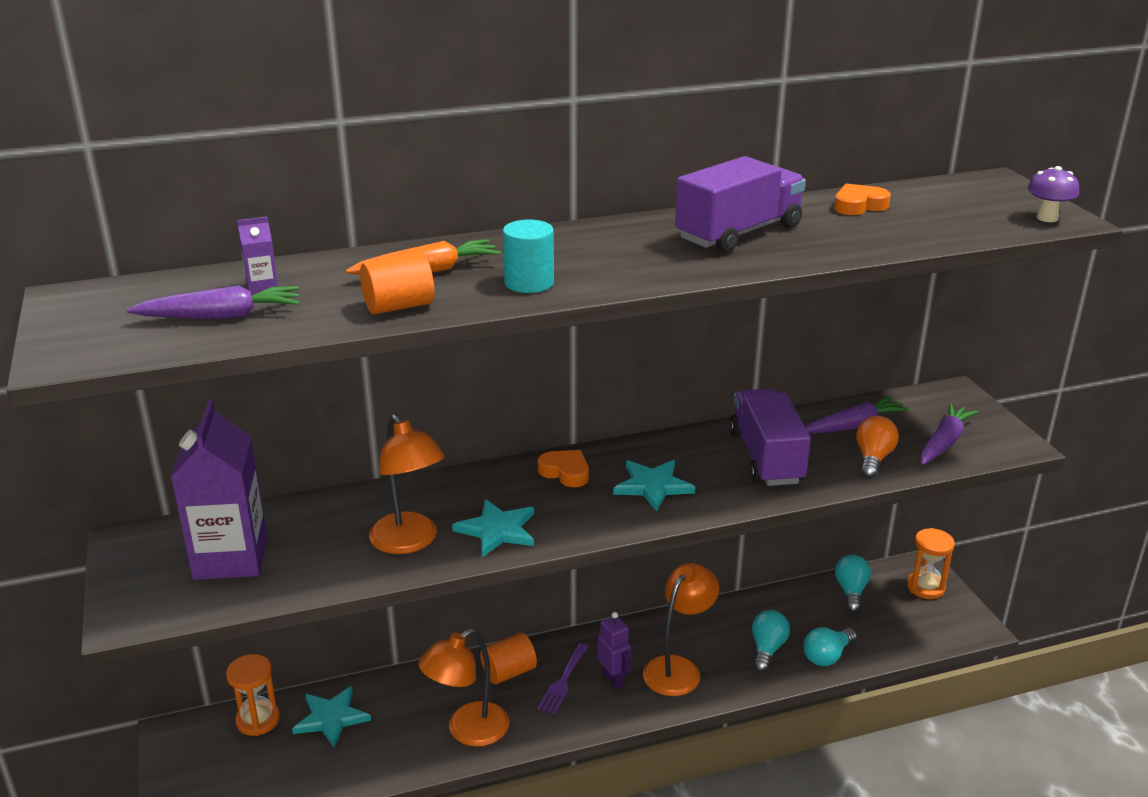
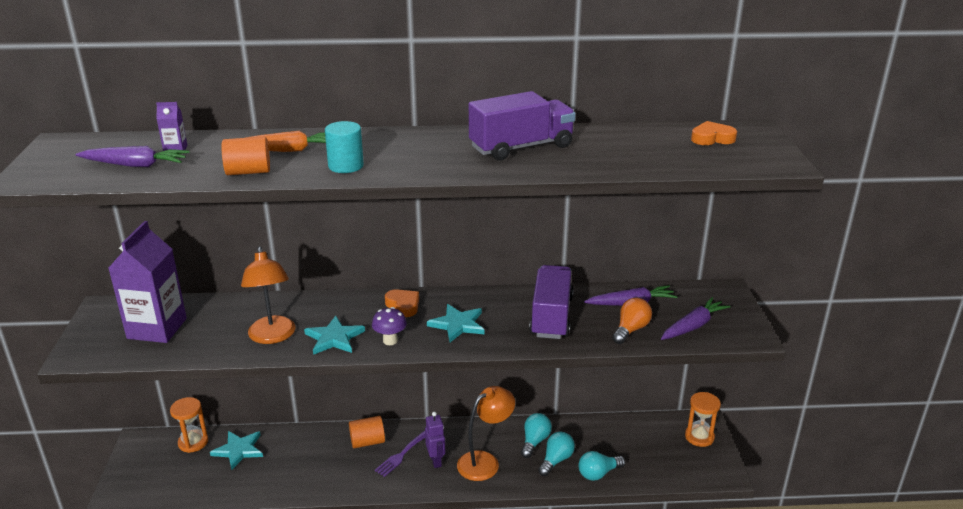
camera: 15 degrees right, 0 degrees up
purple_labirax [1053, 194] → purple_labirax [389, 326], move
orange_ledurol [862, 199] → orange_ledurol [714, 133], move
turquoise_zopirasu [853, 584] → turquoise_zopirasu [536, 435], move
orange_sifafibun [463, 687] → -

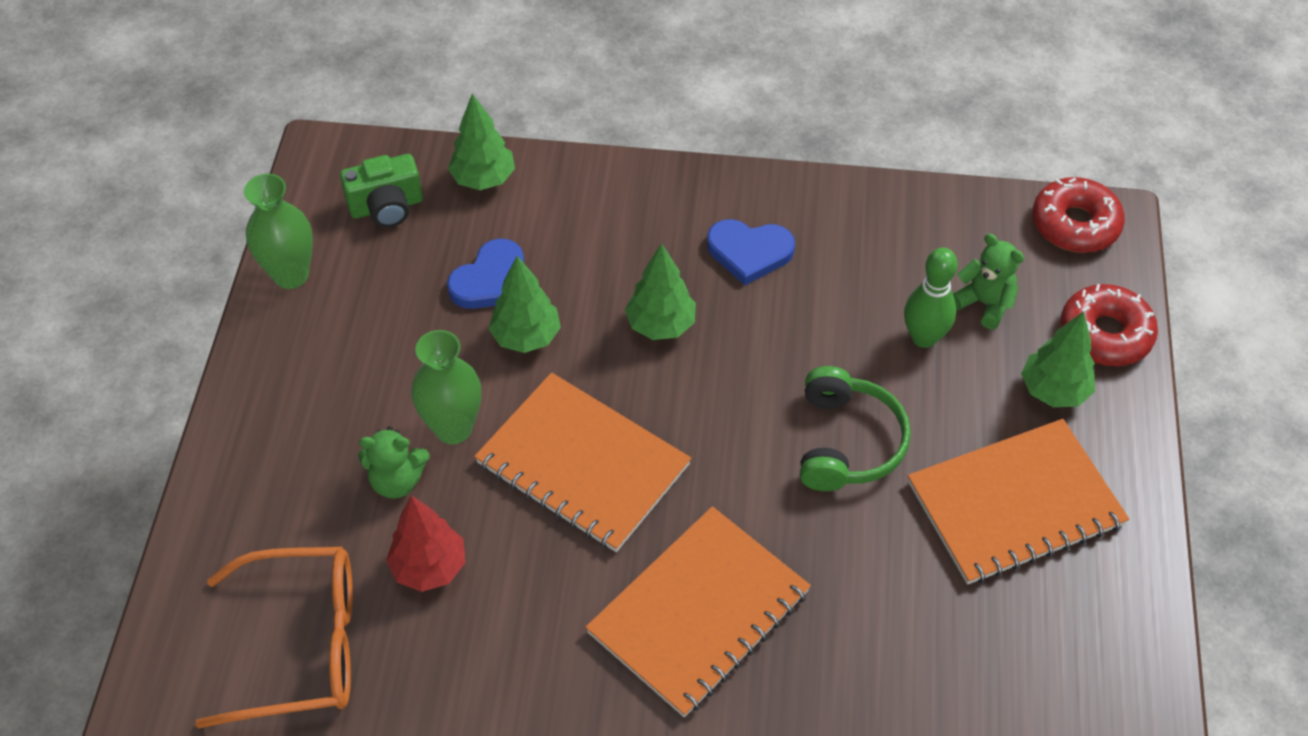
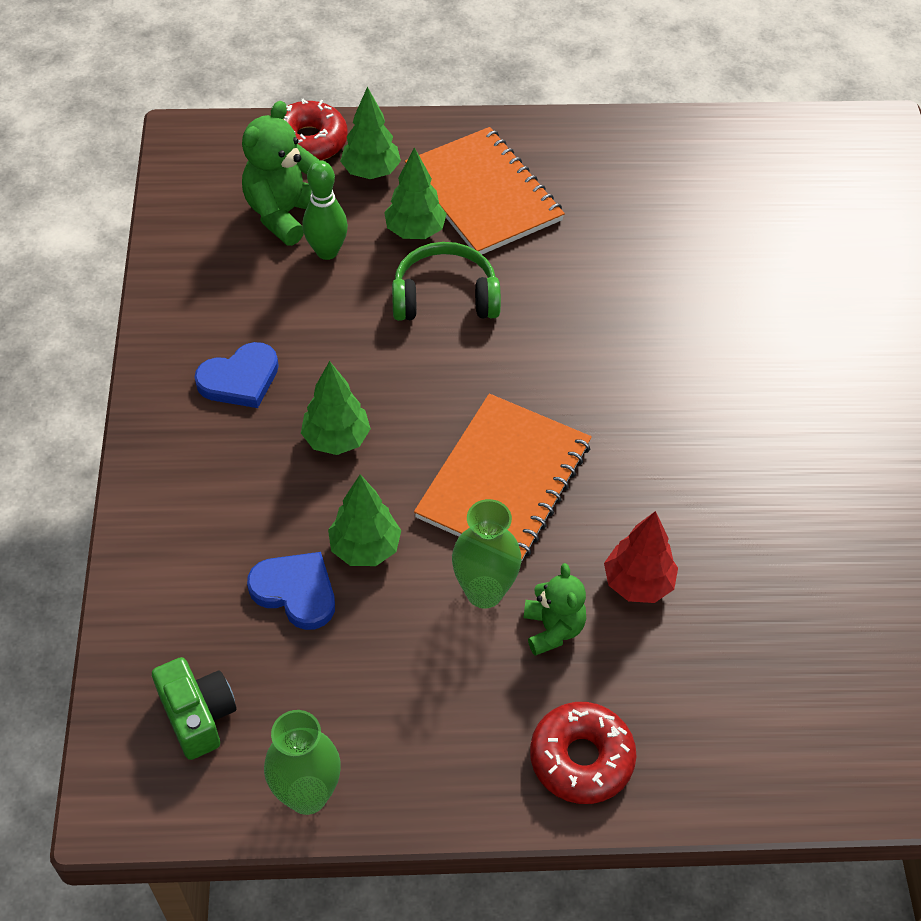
camera: 100 degrees left, 0 degrees up
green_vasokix [481, 141] → green_vasokix [415, 193], move
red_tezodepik [1078, 215] → red_tezodepik [583, 753], move
blue_ledurol [751, 252] → blue_ledurol [236, 375], 60 degrees clockwise
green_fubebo [988, 282] → green_fubebo [280, 173], x1.60
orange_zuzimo [698, 611] → -
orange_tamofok [274, 638] → -

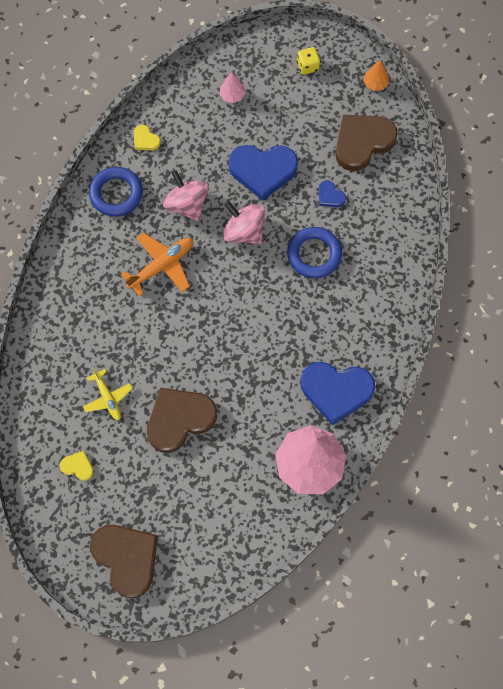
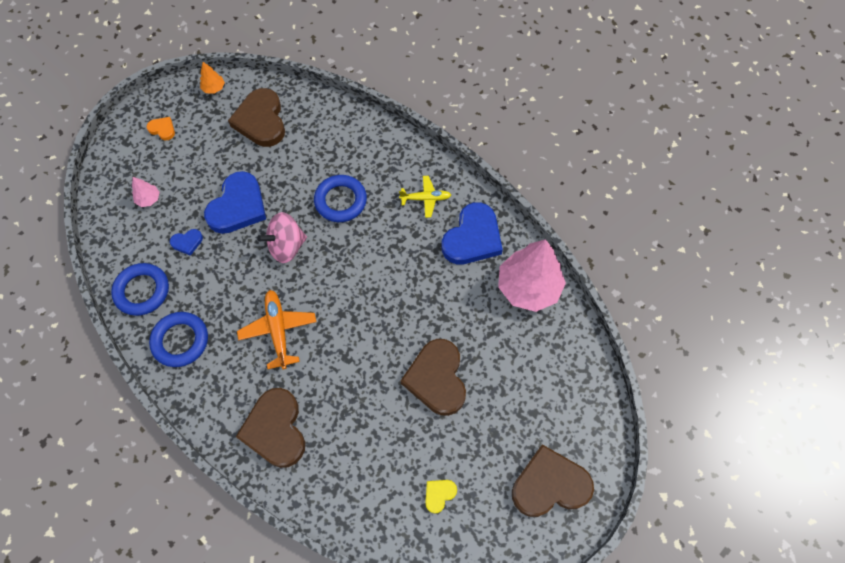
camera: 65 degrees left, 5 degrees down
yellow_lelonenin [308, 61] → orange_ledurol [161, 128]
yellow_ledurol [147, 137] → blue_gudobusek [140, 289]
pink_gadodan [186, 195] → -
blue_ledurol [332, 193] → blue_ledurol [186, 242], move
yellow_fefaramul [108, 394] → yellow_fefaramul [425, 197], move
- → brown_ledurol [270, 428]

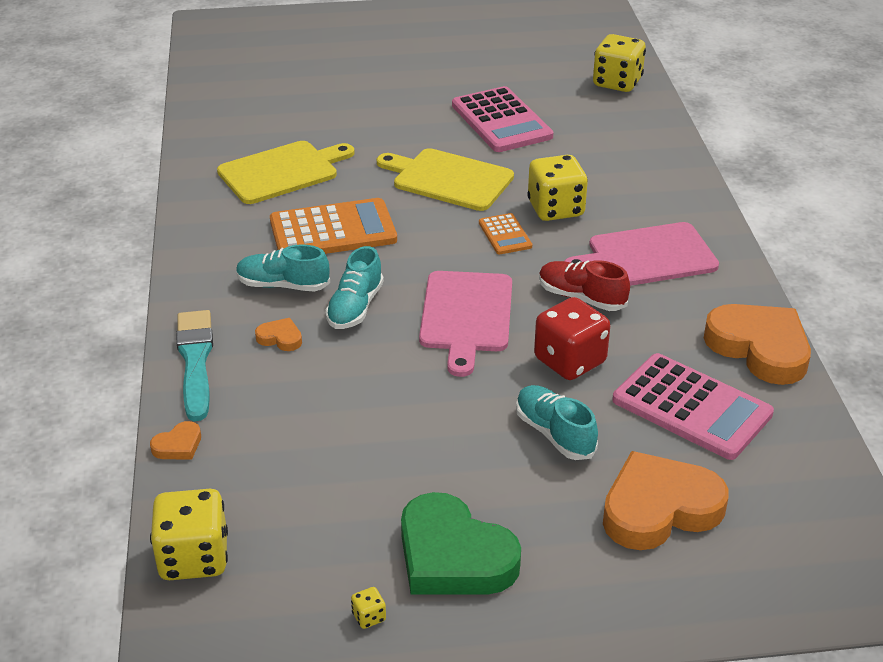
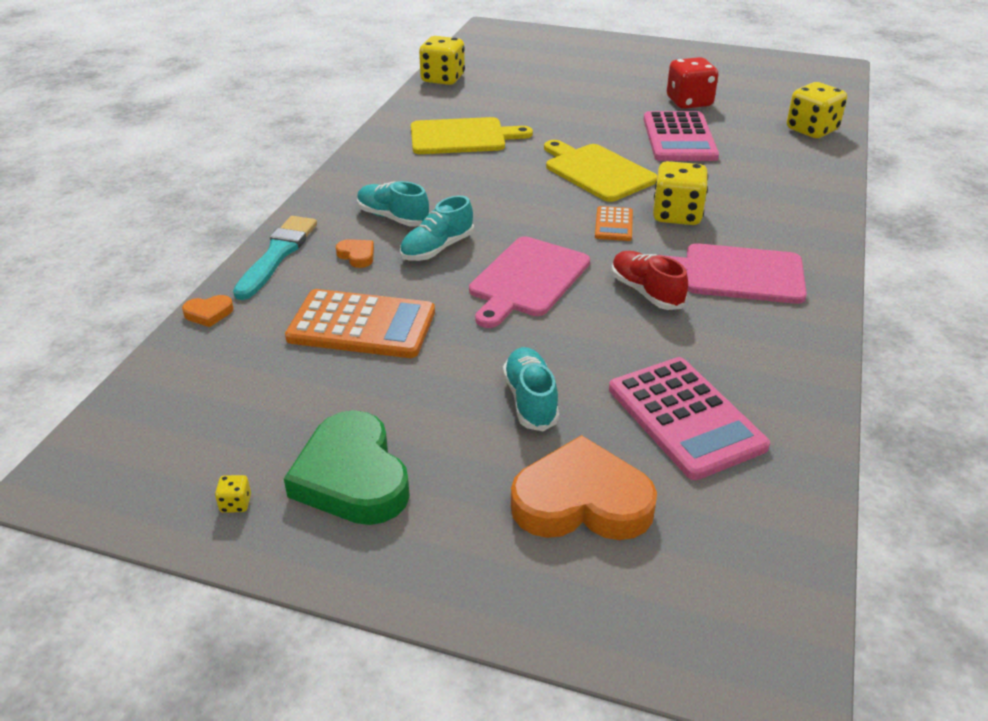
camera: 25 degrees right, 0 degrees up
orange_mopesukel [333, 226] → orange_mopesukel [360, 323], move
red_lelonenin [572, 338] → red_lelonenin [692, 83], move
orange_ledurol [757, 344] → -
yellow_lelonenin [189, 534] → yellow_lelonenin [442, 60], move

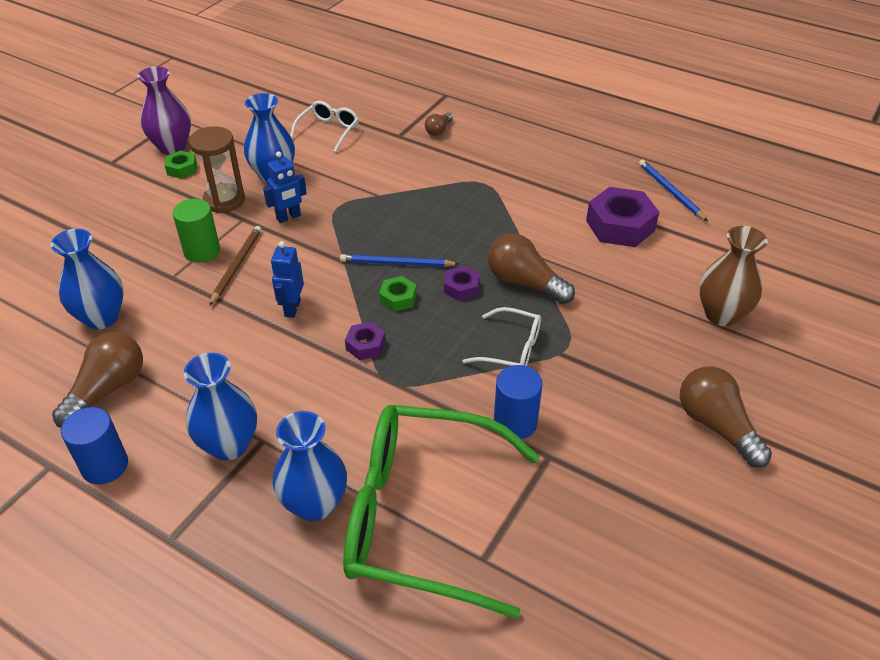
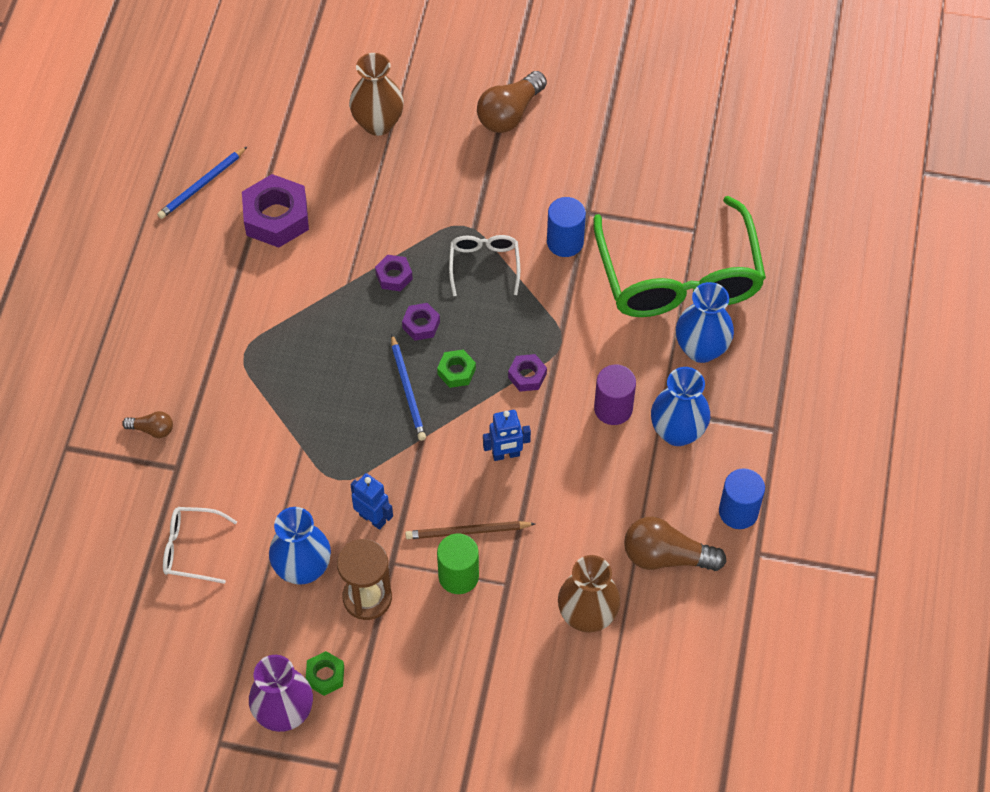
camera: 110 degrees left, 15 degrees up
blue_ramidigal [87, 279] → brown_ramidigal [589, 594]
brown_zopirasu [531, 269] → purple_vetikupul [394, 273]
- → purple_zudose [615, 395]

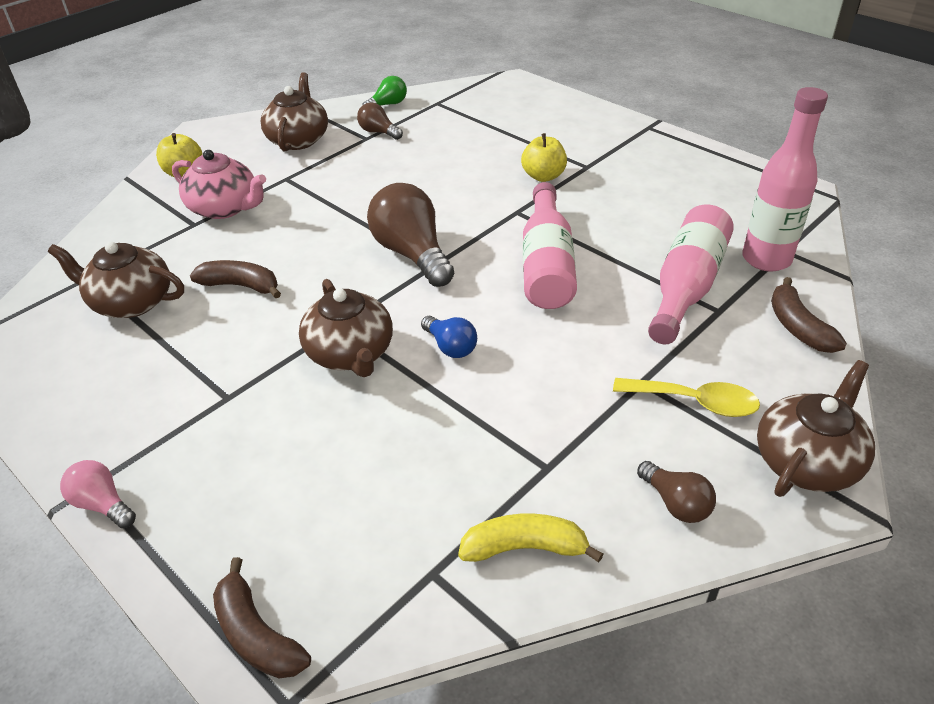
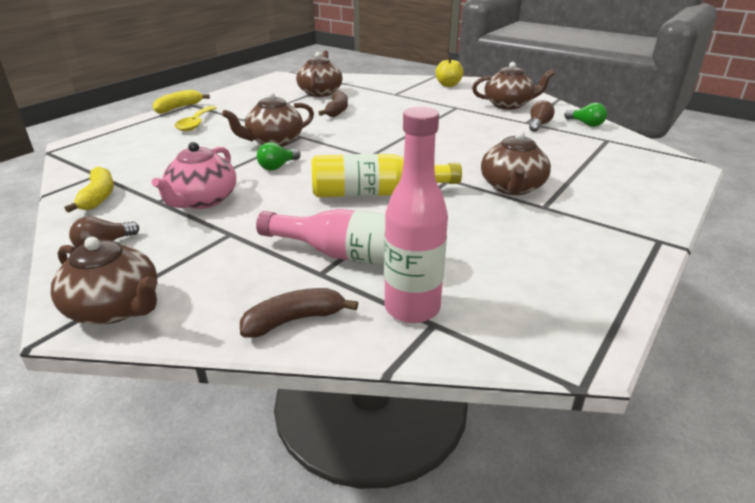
camera: 80 degrees right, 10 degrees down
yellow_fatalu [544, 157] → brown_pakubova [516, 163]
pink_pakubova [219, 184] → pink_pakubova [194, 175], move
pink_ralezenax [550, 245] → yellow_ralezenax [386, 175]
brown_zopirasu [410, 235] → -
blue_zopirasu [449, 337] → green_zopirasu [279, 156]
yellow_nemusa [686, 397] → yellow_nemusa [196, 118], move
pink_zopirasu [98, 494] → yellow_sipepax [181, 102]
brown_sipepax [262, 617] → -

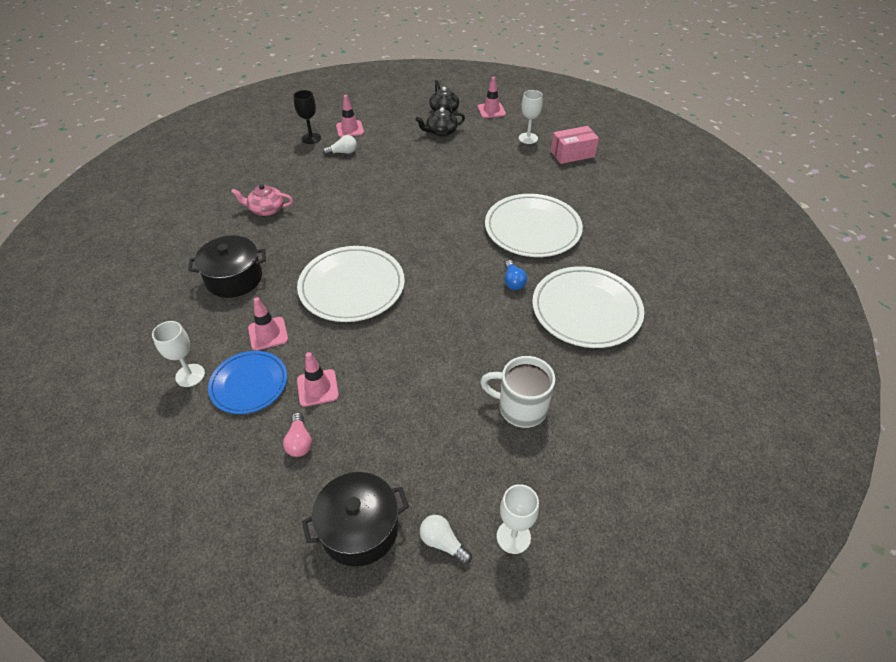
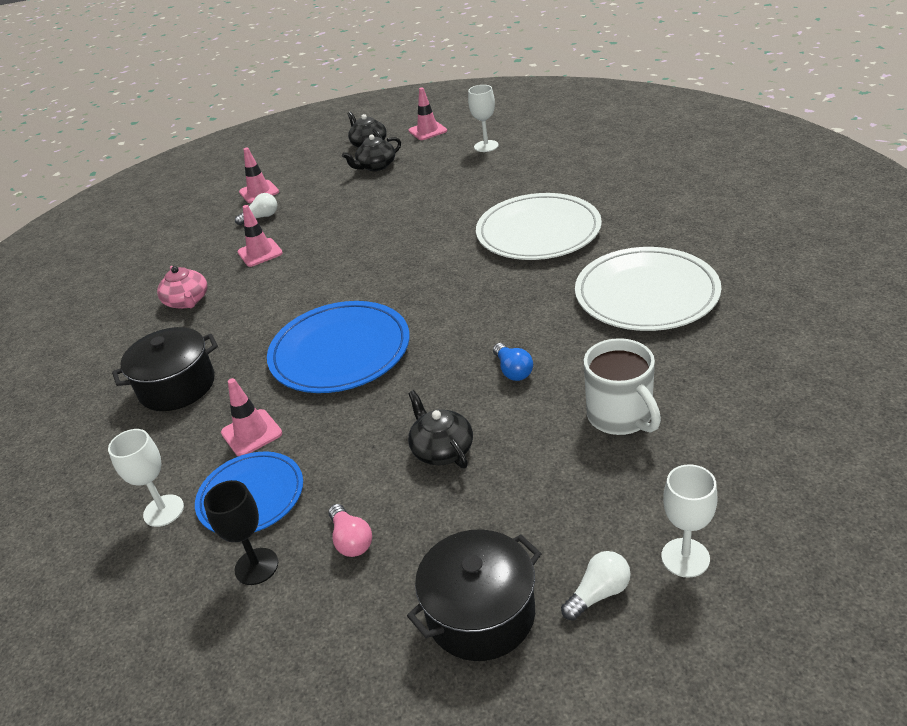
camera: 10 degrees left, 10 degrees down
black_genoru [307, 117] → black_genoru [241, 532], move
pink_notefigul [575, 145] → -
pink_pakubova [262, 200] → pink_pakubova [182, 287], 105 degrees counterclockwise
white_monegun [351, 284] → blue_monegun [338, 347]
blue_zopirasu [516, 275] → blue_zopirasu [513, 362], move
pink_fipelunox [318, 379] → pink_fipelunox [260, 236], move
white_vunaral [517, 392] → white_vunaral [622, 386], 120 degrees counterclockwise
white_zopirasu [446, 540] → white_zopirasu [596, 586], 120 degrees clockwise
- → black_pakubova [440, 429]

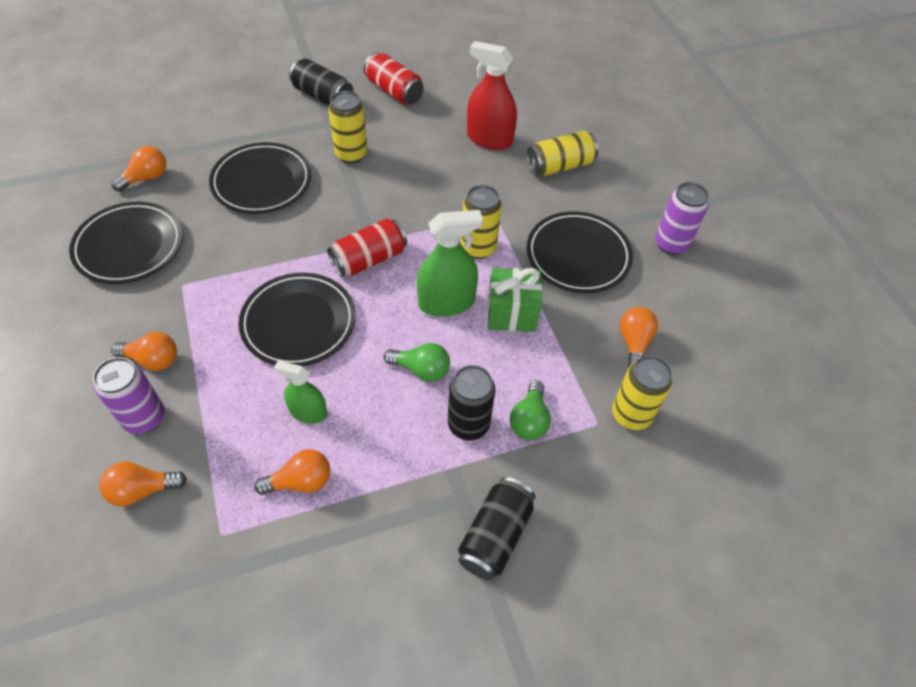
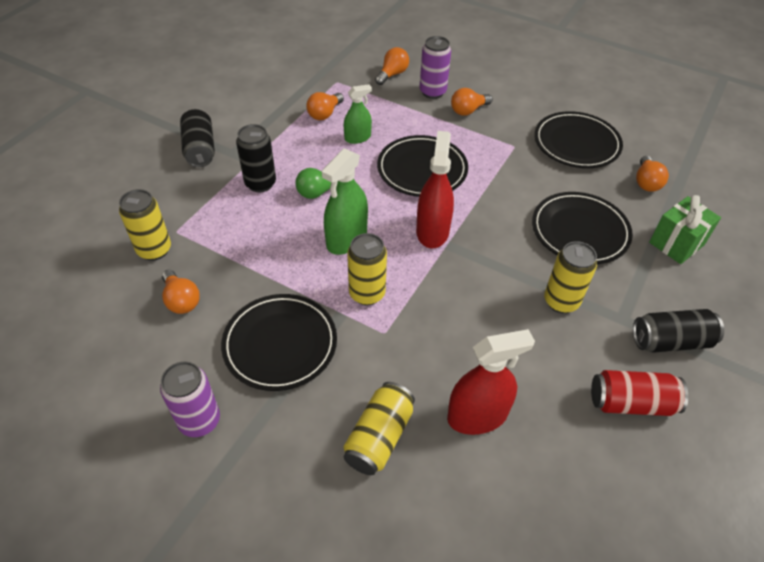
camera: 140 degrees right, 5 degrees down
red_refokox [367, 247] → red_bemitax [435, 189]
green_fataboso [515, 300] → green_fataboso [685, 229], move
green_zopirasu [530, 410] → -

